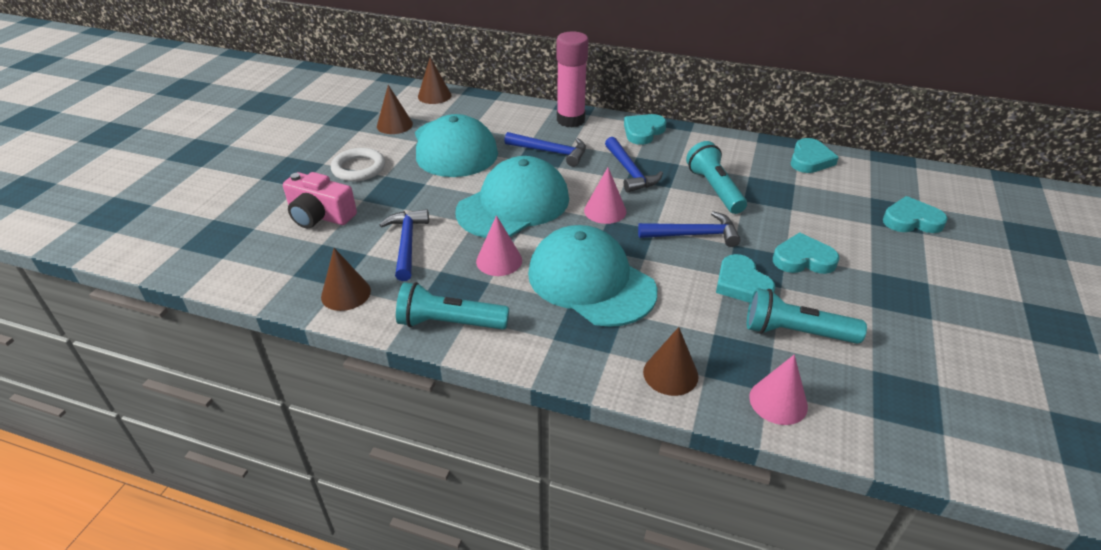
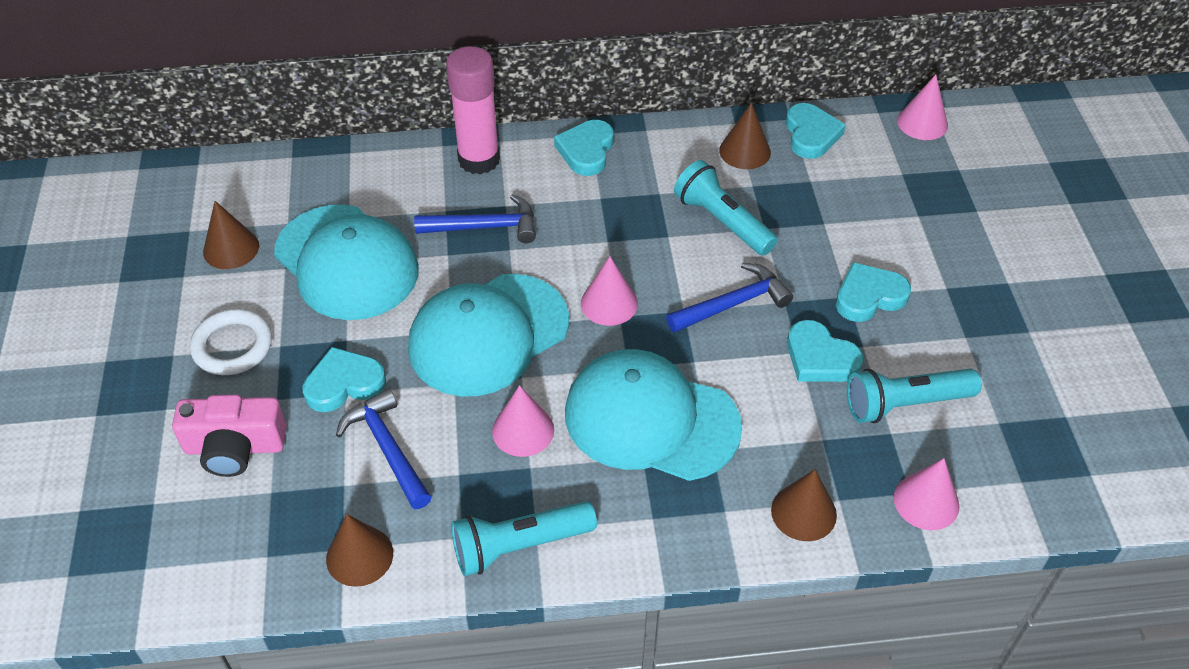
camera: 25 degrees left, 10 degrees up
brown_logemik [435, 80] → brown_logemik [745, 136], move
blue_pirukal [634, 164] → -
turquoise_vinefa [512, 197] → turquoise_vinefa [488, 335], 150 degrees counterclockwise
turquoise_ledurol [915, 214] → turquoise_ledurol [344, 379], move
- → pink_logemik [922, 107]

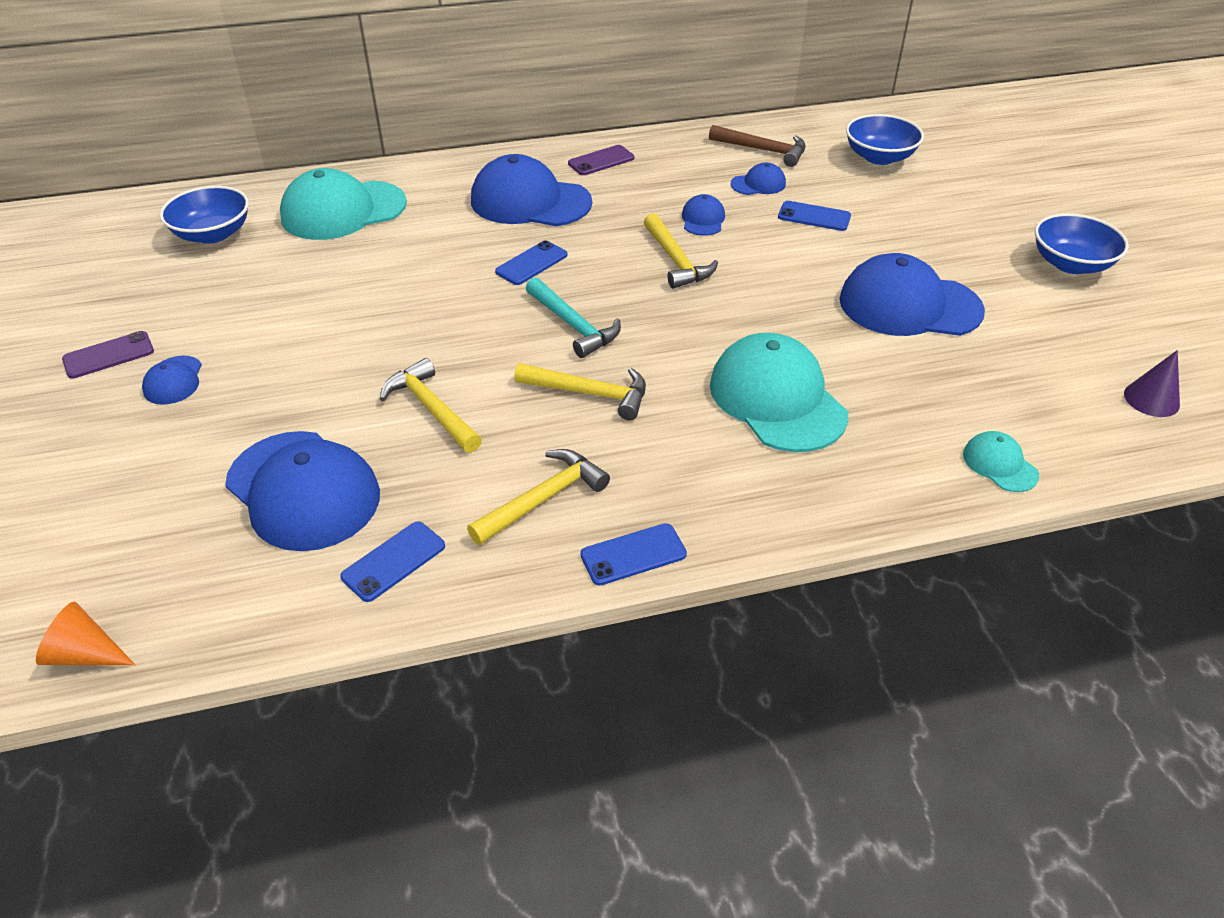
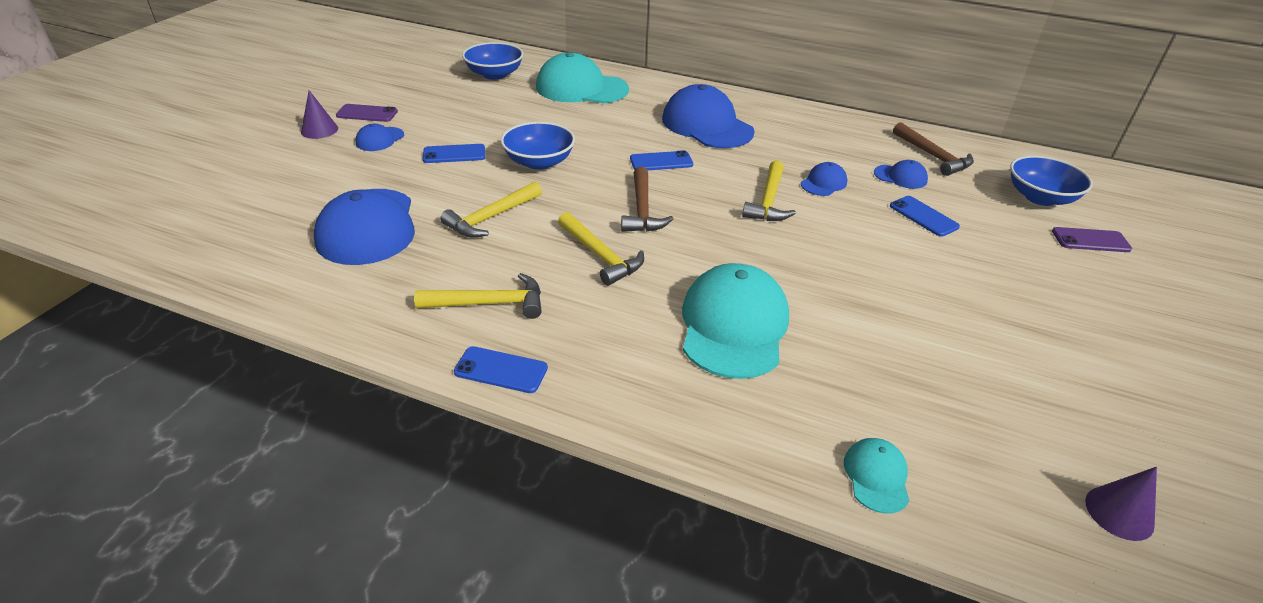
camera: 35 degrees right, 5 degrees down
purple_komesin [601, 160] → purple_komesin [1092, 239], move
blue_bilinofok [1082, 243] → blue_bilinofok [538, 146], move
blue_vinefa [912, 294] → -
turquoise_pirukal [573, 318] → brown_pirukal [647, 199]
yellow_pirukal [431, 405] → yellow_pirukal [491, 209], 135 degrees counterclockwise
blue_komesin [392, 562] → blue_komesin [454, 153], move
orange_logemik [85, 633] → -
- → purple_logemik [319, 114]

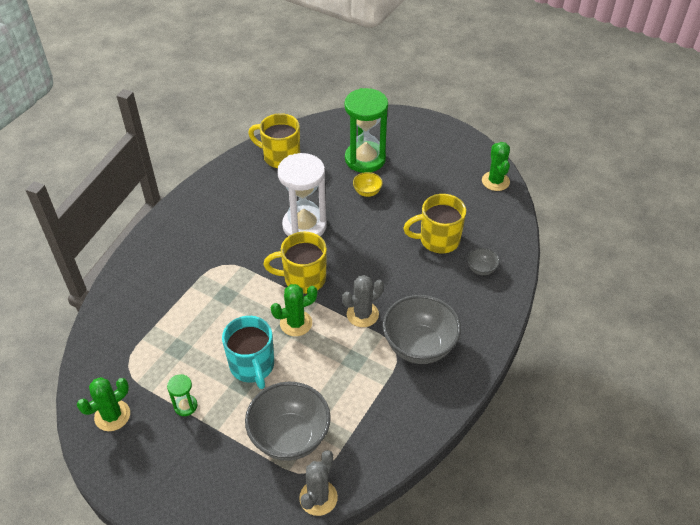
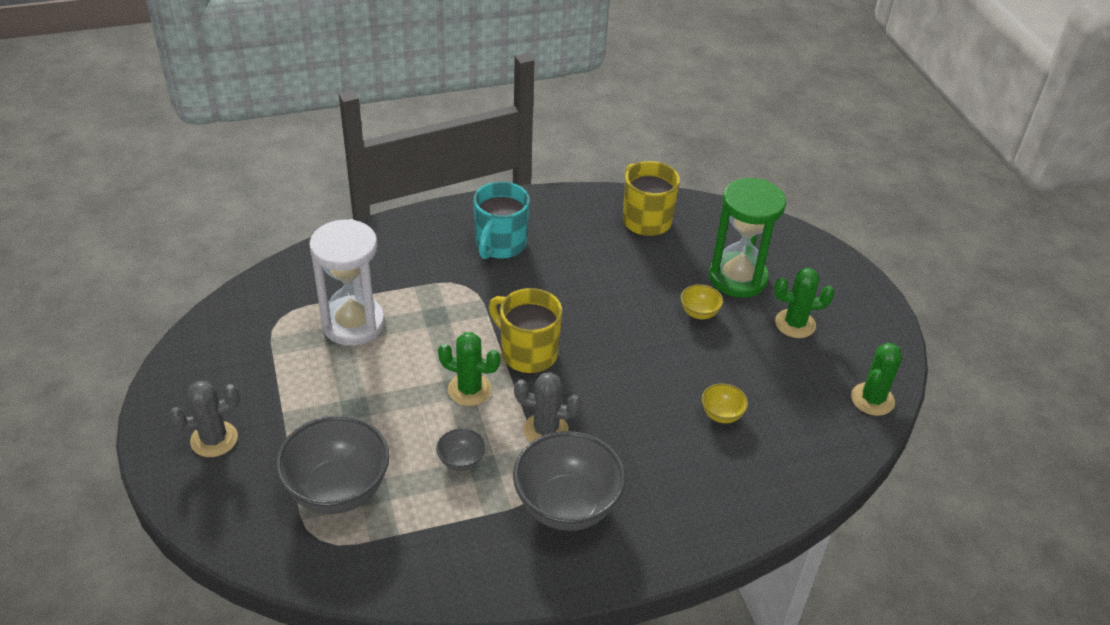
camera: 40 degrees right, 5 degrees down
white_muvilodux [302, 194] → white_muvilodux [347, 282], move
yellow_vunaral [434, 223] → yellow_bilinofok [725, 403]
grey_bilinofok [483, 261] → grey_bilinofok [460, 449], move
turquoise_vunaral [248, 352] → turquoise_vunaral [501, 220], move
green_muvilodux [182, 395] → -
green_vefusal [103, 404] → green_vefusal [804, 303], move
grey_vefusal [318, 483] → grey_vefusal [204, 419], move

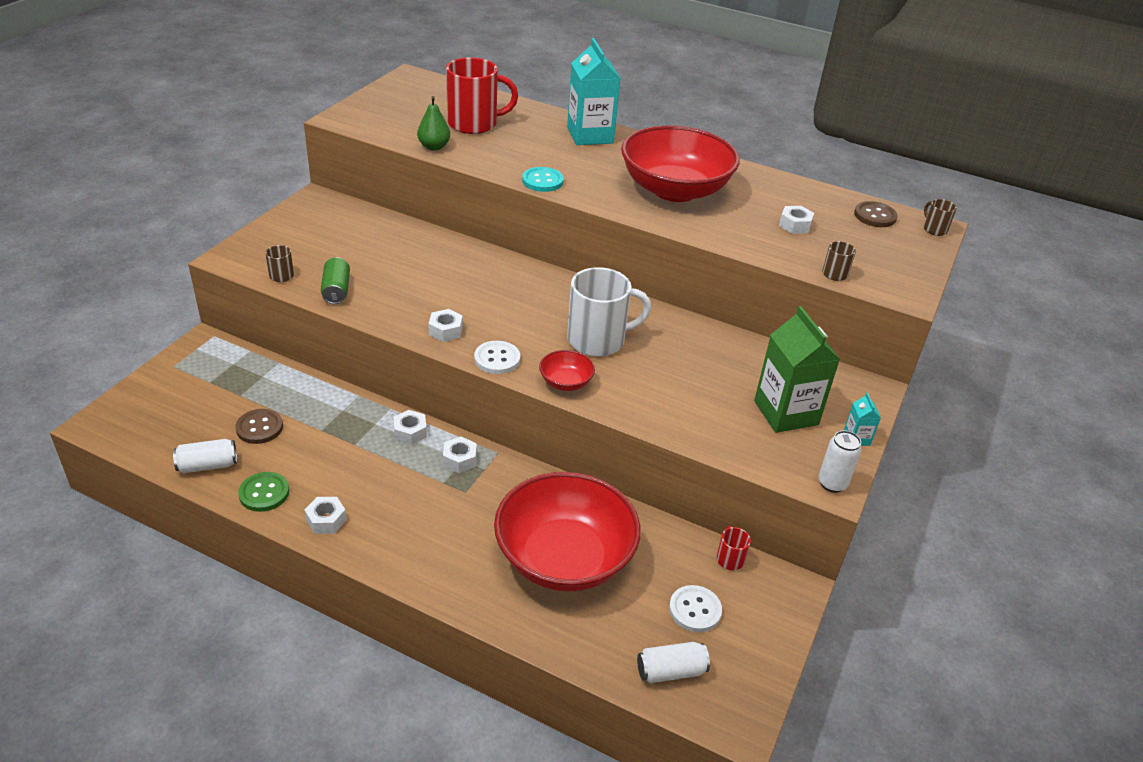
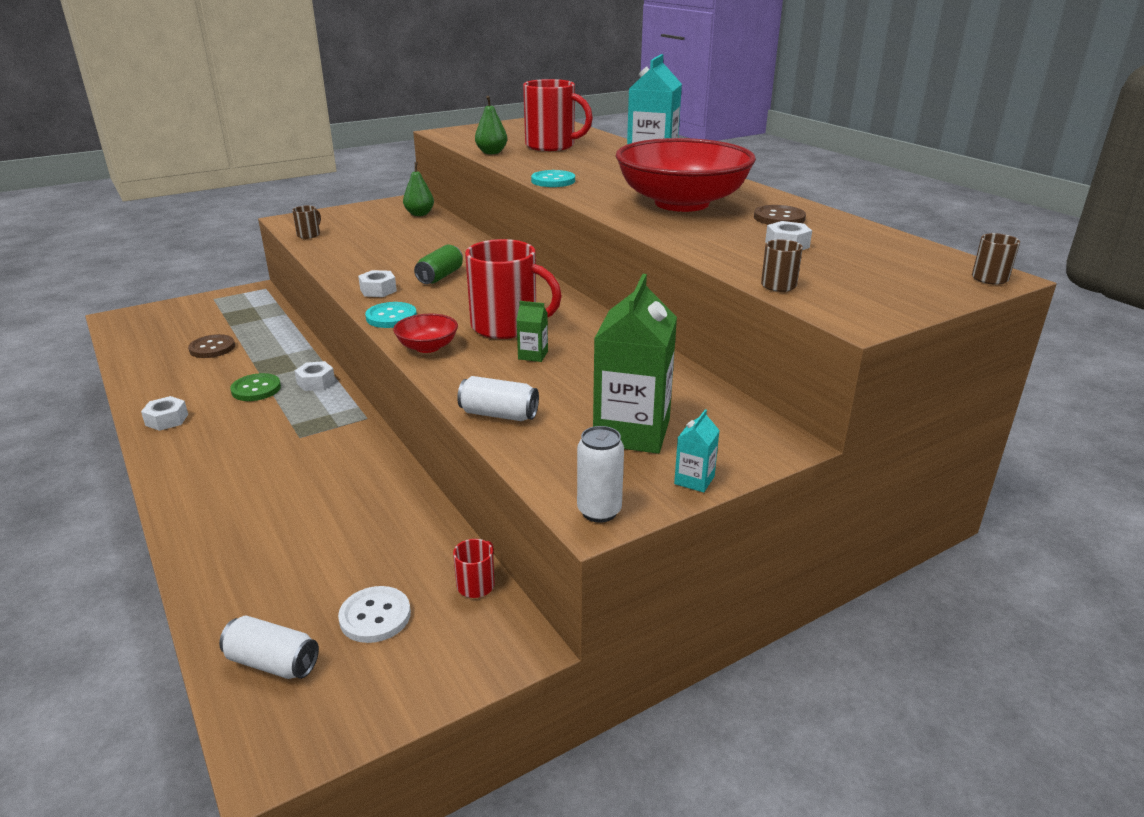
camera: 35 degrees right, 10 degrees down
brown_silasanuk [876, 214] → brown_silasanuk [780, 215], move
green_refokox [335, 280] → green_refokox [438, 264], move
white_vunaral [609, 312] → red_vunaral [513, 289]
white_silasanuk [497, 357] → turquoise_silasanuk [391, 315]
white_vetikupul [460, 454] → -
white_refokox [205, 456] → white_refokox [498, 398], move
green_silasanuk [263, 492] → green_silasanuk [255, 387], move
red_bilinofok [567, 532] → -
- → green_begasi [418, 189]
- → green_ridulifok [532, 331]

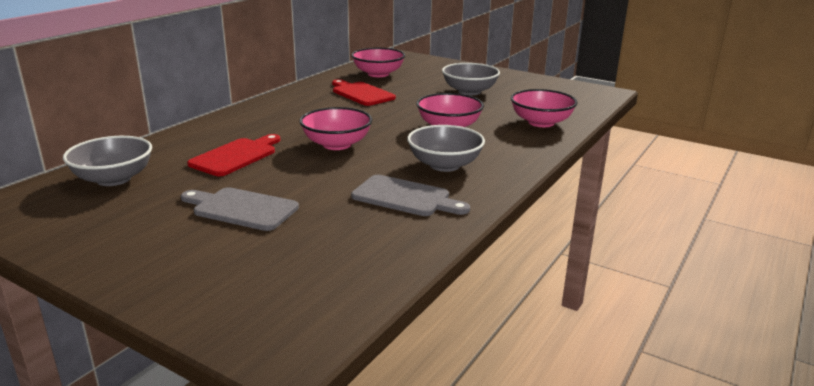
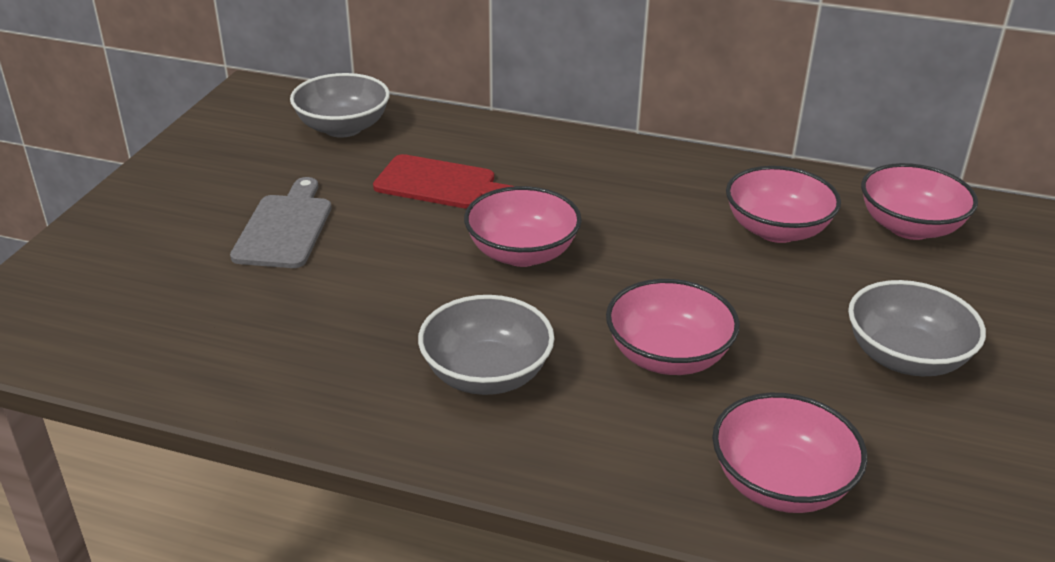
camera: 75 degrees right, 10 degrees up
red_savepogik [364, 92] → pink_bilinofok [783, 204]
grey_savepogik [410, 195] → -

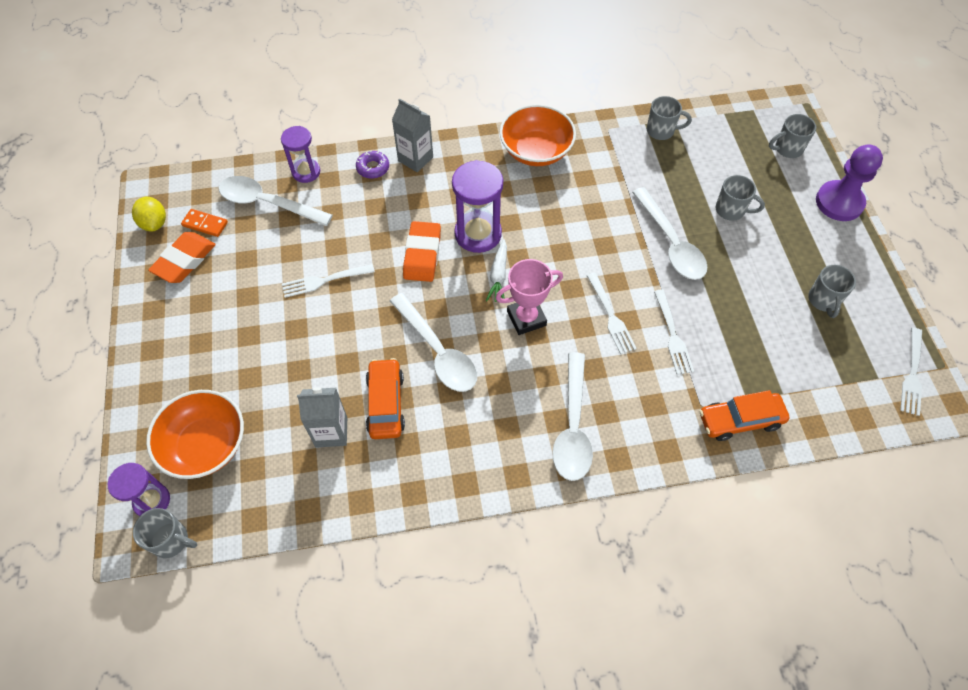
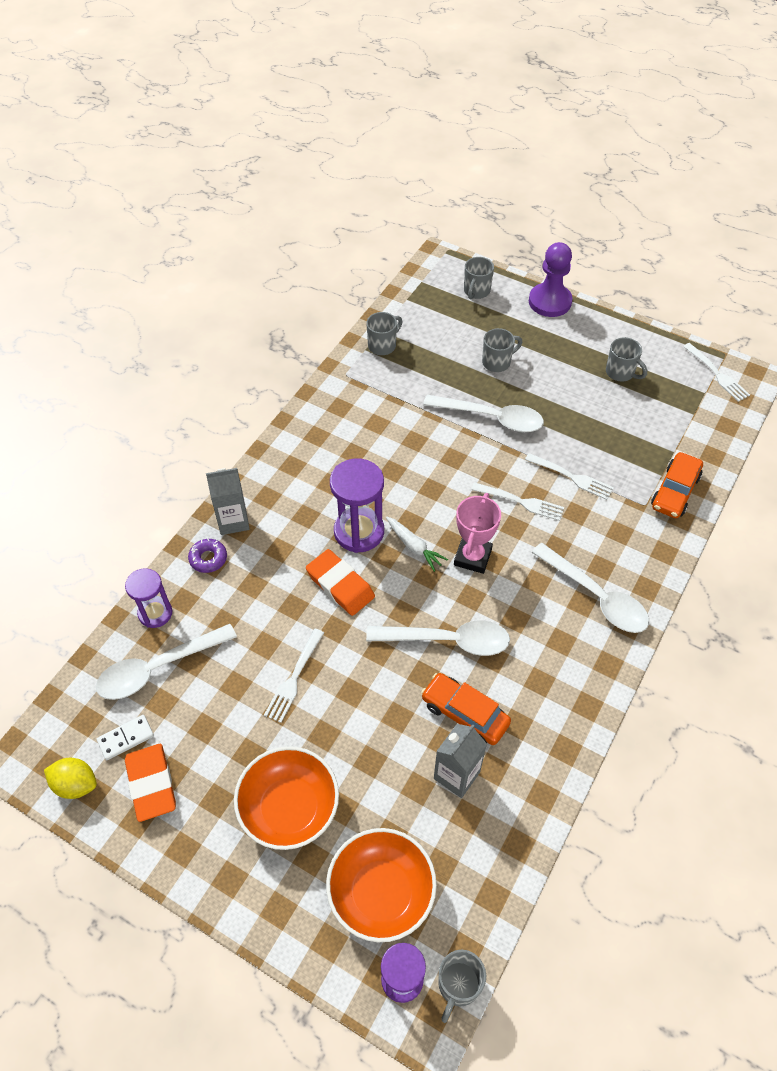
camera: 50 degrees left, 5 degrees down
orange_bilinofok [538, 135] → orange_bilinofok [286, 798], move
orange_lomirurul [204, 223] → white_lomirurul [125, 737]
grey_vunaral [165, 533] → grey_vunaral [462, 986], 150 degrees clockwise

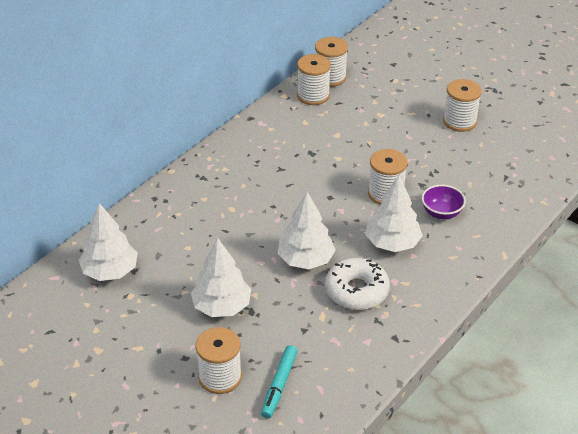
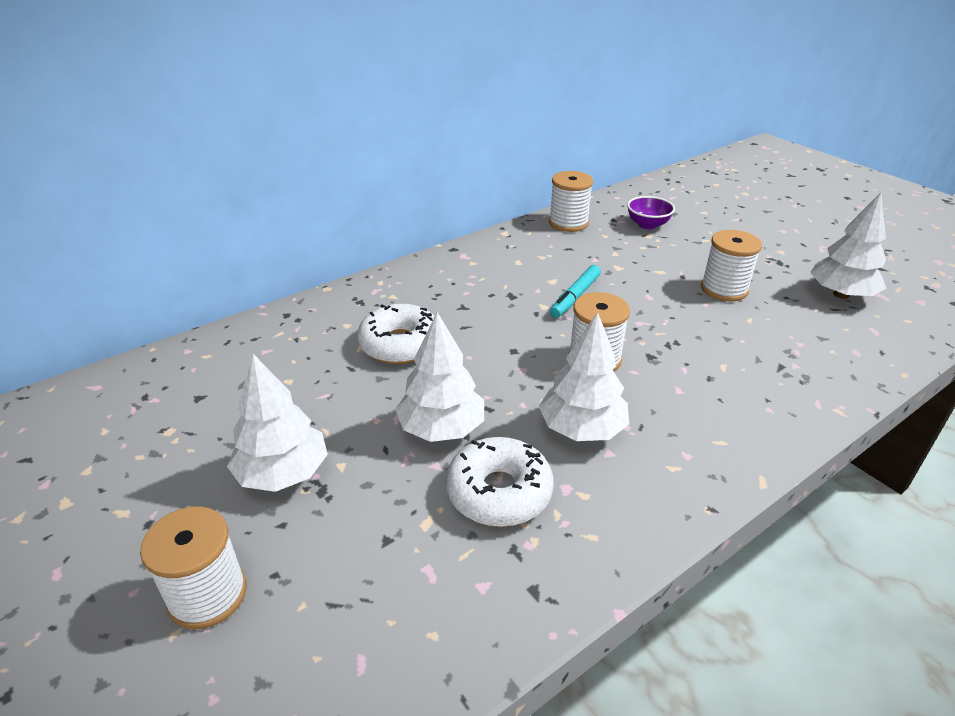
camera: 15 degrees right, 5 degrees down
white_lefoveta [314, 79] → -
purple_bilinofok [444, 202] → purple_bilinofok [651, 213], move
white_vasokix [108, 242] → white_vasokix [848, 246], move
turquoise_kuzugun [279, 381] → turquoise_kuzugun [575, 291], move
- → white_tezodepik [396, 334]

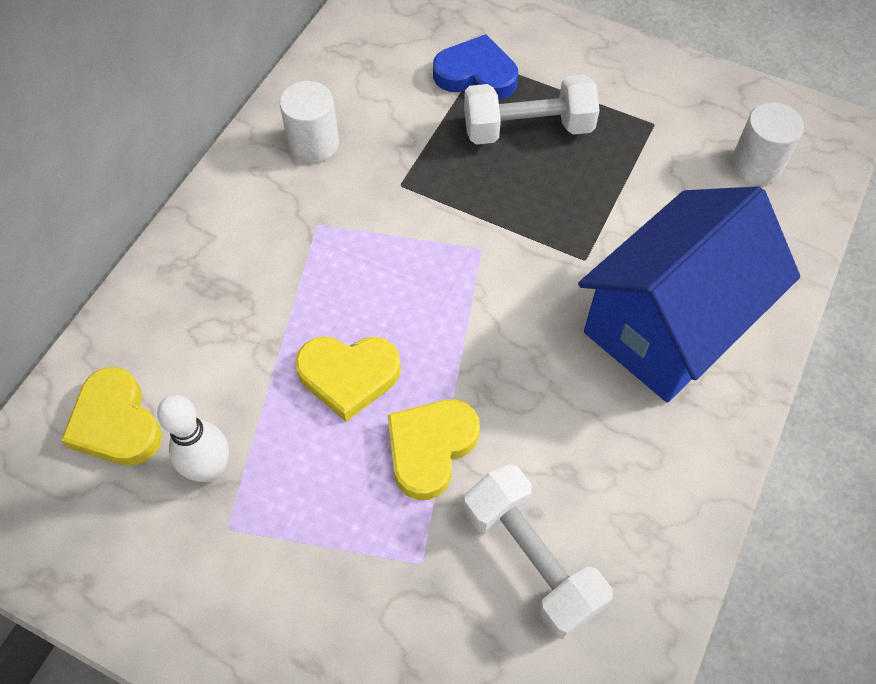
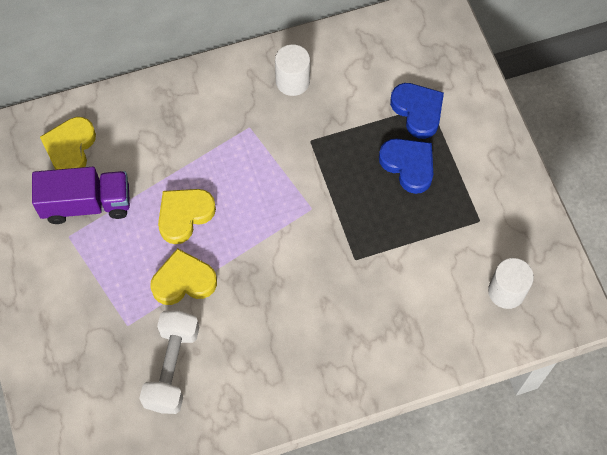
camera: 45 degrees right, 5 degrees up
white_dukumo [532, 109] → blue_ledurol [406, 166]
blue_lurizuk [689, 294] → -
yellow_ledurol [348, 379] → yellow_ledurol [187, 216], 90 degrees clockwise
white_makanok [193, 438] → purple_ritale [81, 195]

